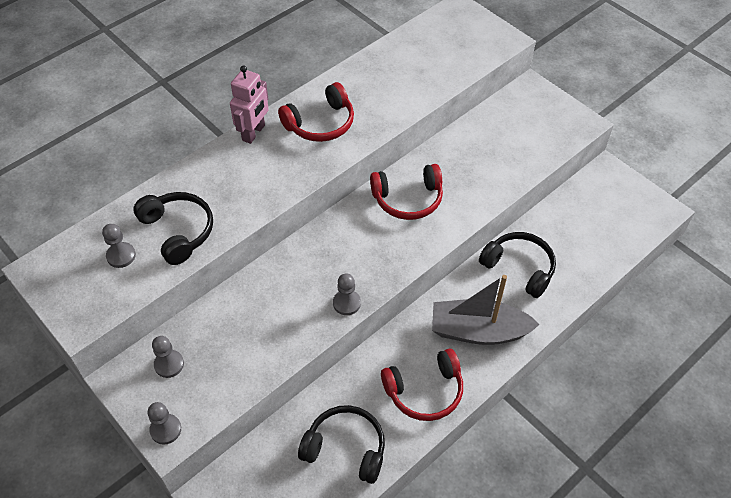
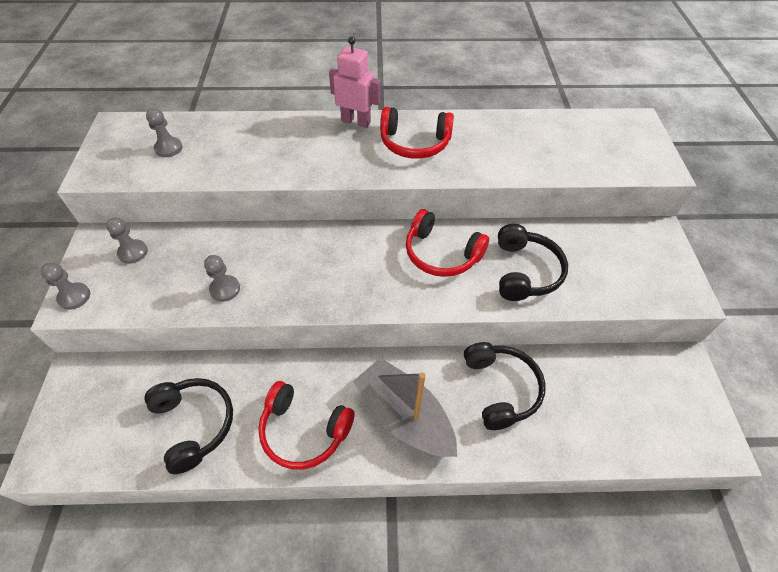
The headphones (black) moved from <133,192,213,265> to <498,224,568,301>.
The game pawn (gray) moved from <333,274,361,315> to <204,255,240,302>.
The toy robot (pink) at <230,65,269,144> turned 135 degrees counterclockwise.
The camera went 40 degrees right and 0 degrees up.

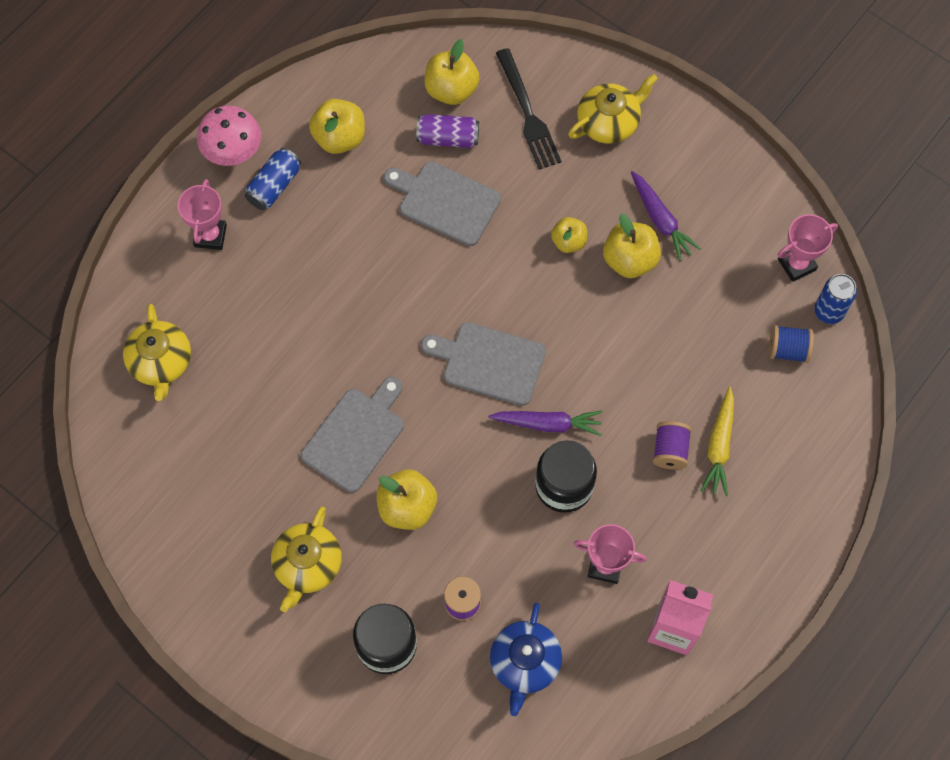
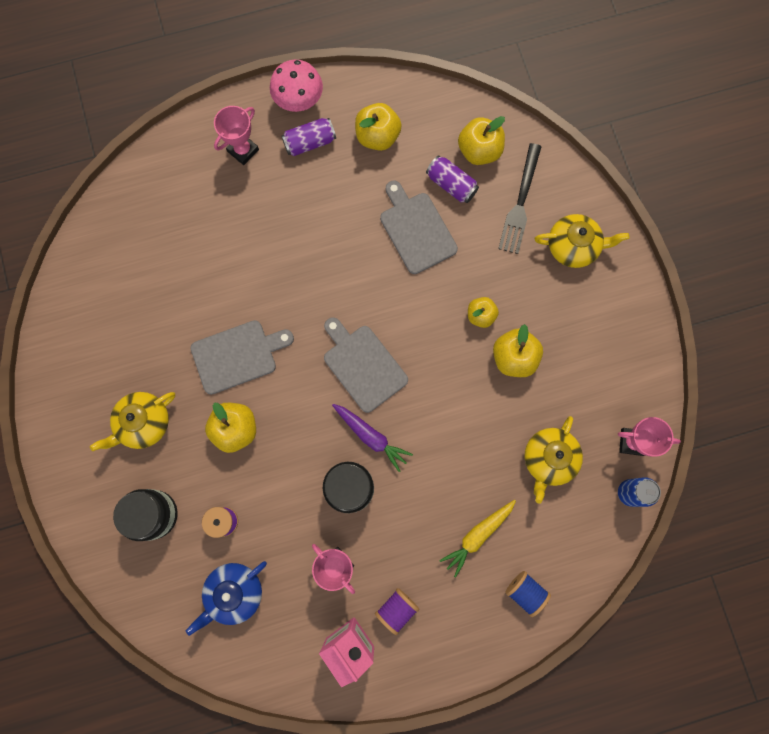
The carrot (royal purple) at <631,171,701,261> disappeared.
The china teapot (golden) moved from <123,304,191,401> to <524,416,583,504>.
The spool (royal purple) moved from <653,421,692,470> to <375,588,419,635>.
The spool (cobalt) moved from <769,325,814,363> to <505,571,551,617>.
The can (cobalt) at <245,147,301,210> became the can (royal purple) at <281,118,336,156>.
The camera went 35 degrees right and 10 degrees up.

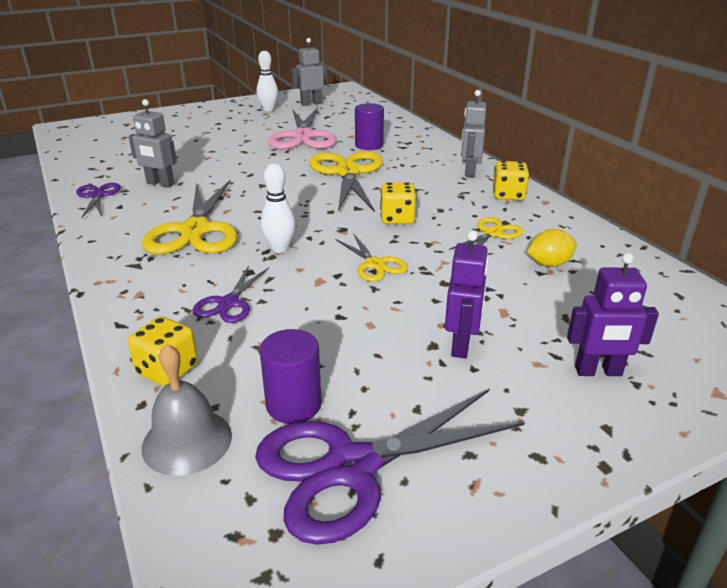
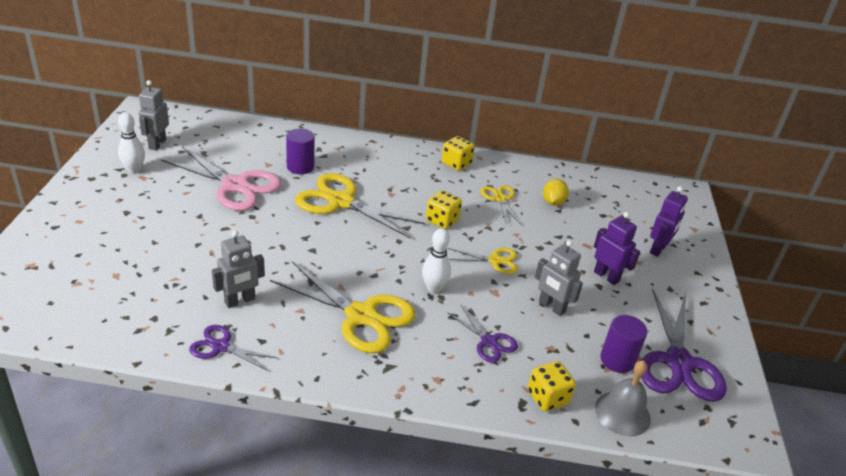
The toy robot (gray) moved from <461,90,486,177> to <535,240,583,316>.
The camera went 60 degrees left and 5 degrees up.

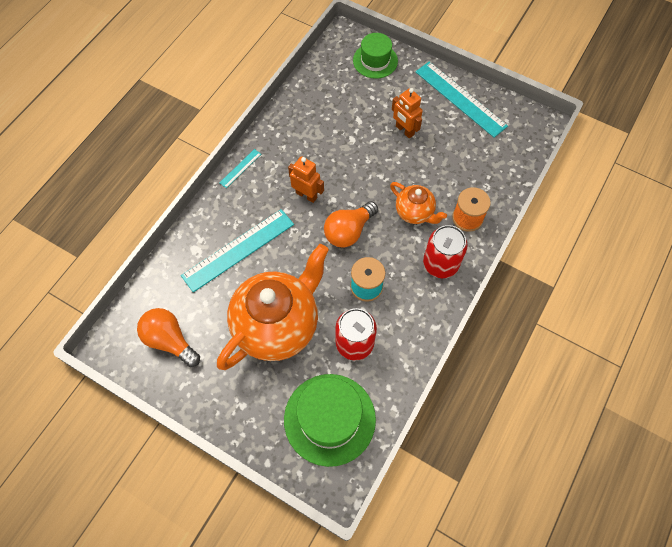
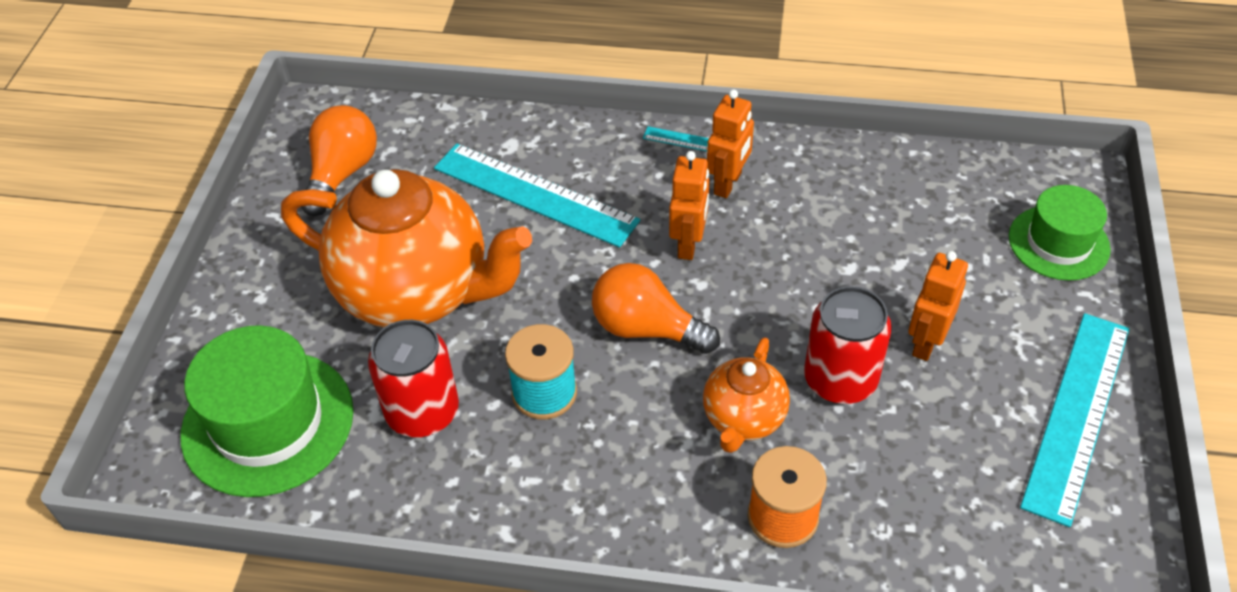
The toy robot (bright orange) at <707,89,754,198> appeared.
The can (crimson) moved from <423,225,467,278> to <804,286,892,404>.
The camera went 70 degrees right and 15 degrees down.

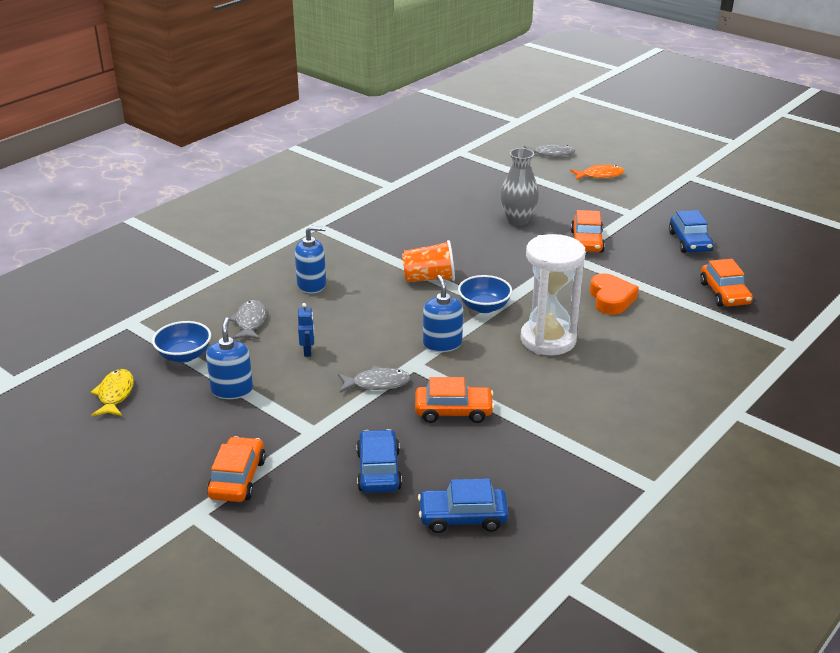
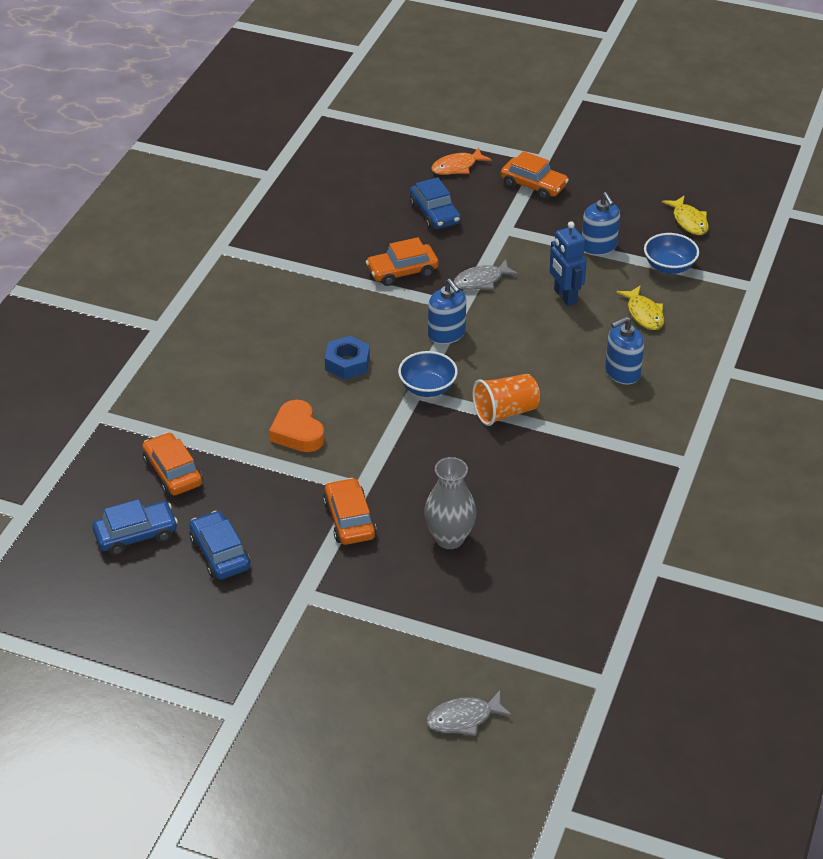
The toy car (cobalt) moved from <418,479,509,533> to <92,499,178,555>.
The fish (bright orange) moved from <570,165,624,180> to <431,147,492,175>.
The sand timer (white) at <521,234,585,356> was replaced by the hexagon nut (cobalt) at <325,336,370,379>.
The fish (gray) at <229,300,266,339> became the fish (golden) at <616,285,664,330>.
The toy car (bright orange) at <207,436,266,502> turned 45 degrees counterclockwise.
The toy robot (cobalt) at <298,303,314,357> changed to 1.66 times the size.
The camera went 160 degrees right and 10 degrees up.

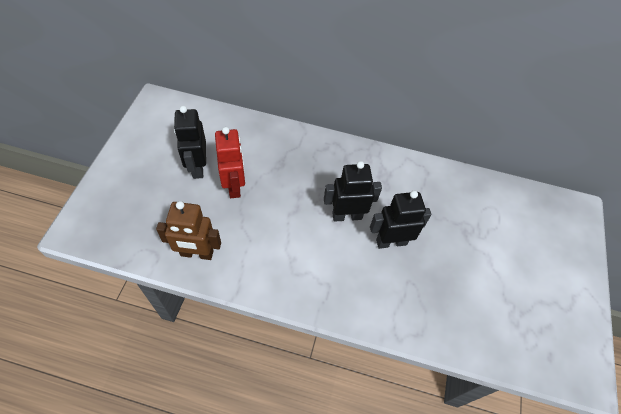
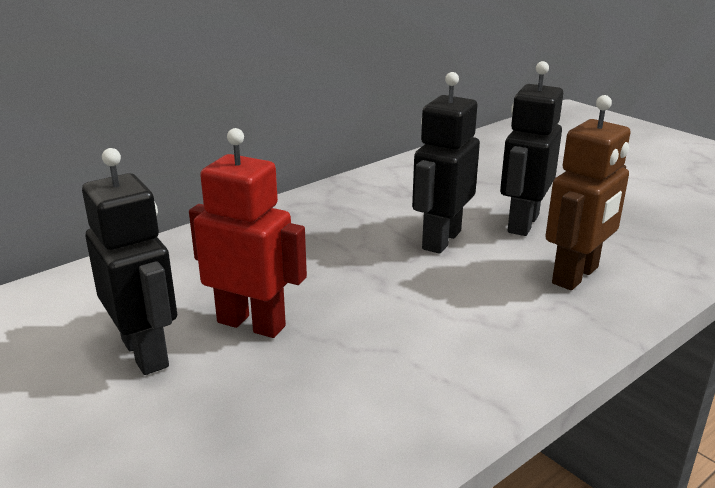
The toy robot (russet) moved from <156,201,221,260> to <545,95,631,290>.
The toy robot (black) at <174,106,206,179> turned 150 degrees counterclockwise.
The camera went 50 degrees left and 30 degrees down.

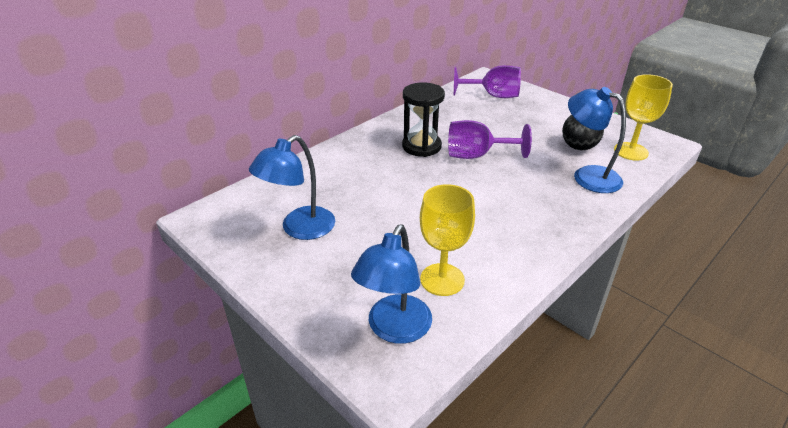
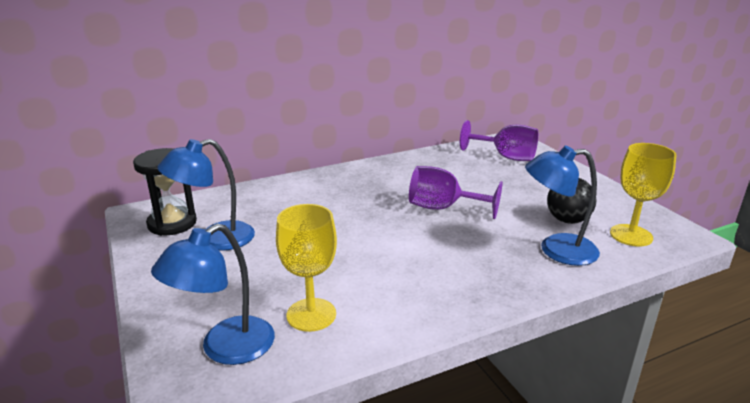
The sand timer (black) moved from <402,82,445,157> to <133,148,197,236>.
The reading lamp (cobalt) at <568,87,626,193> turned 60 degrees counterclockwise.
The camera went 20 degrees right and 10 degrees down.

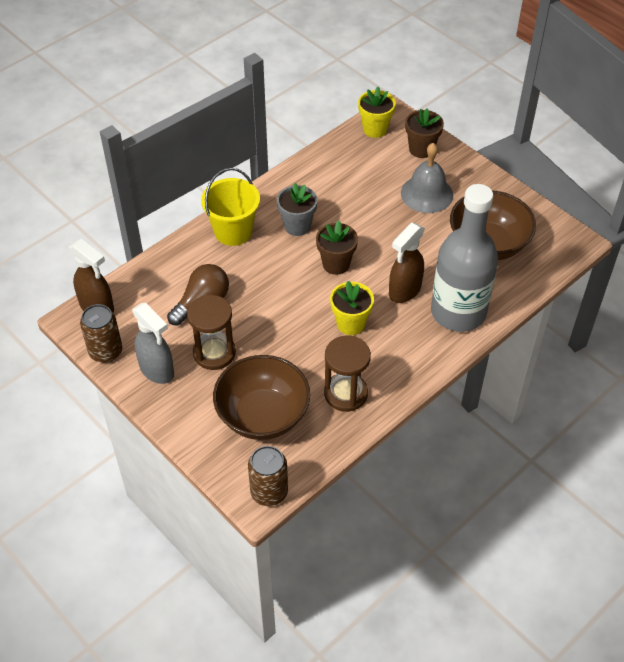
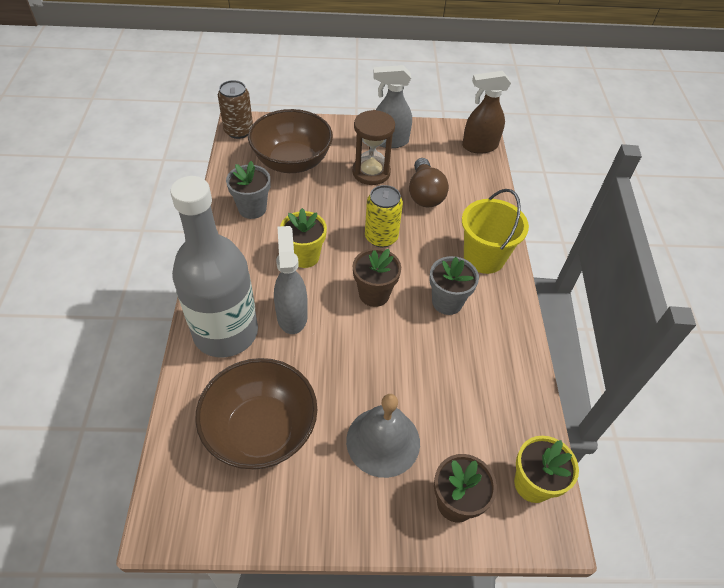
The can (russet) at <80,304,122,363> disappeared.
The can (golden) at <365,185,403,247> appeared.
The sand timer (russet) at <324,335,371,412> was replaced by the flower pot (gray) at <226,161,270,219>.
The spray cleaner (russet) at <389,223,425,303> became the spray cleaner (gray) at <274,226,308,334>.
The camera went 130 degrees right and 0 degrees up.

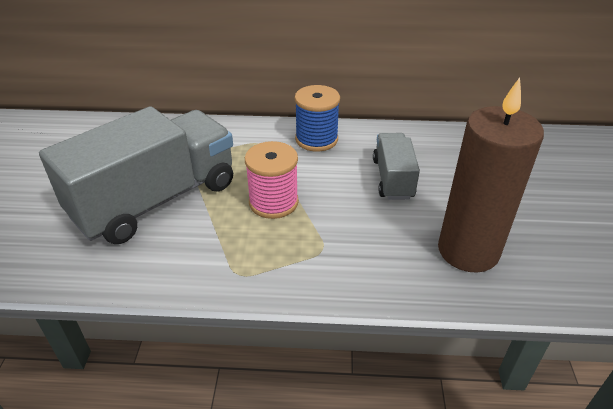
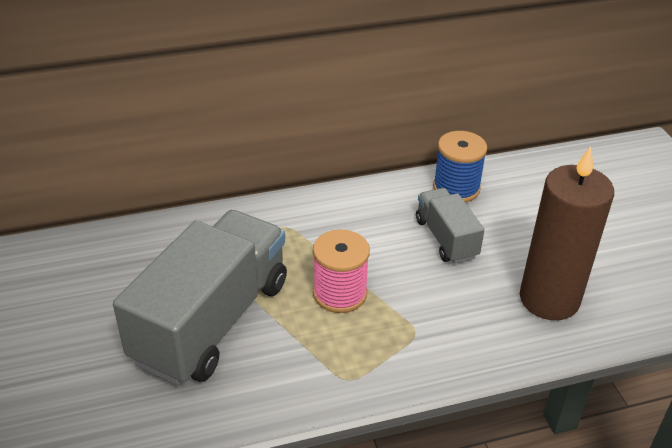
The spool (cobalt) moved from <295,85,340,152> to <433,131,487,202>.
The camera went 20 degrees left and 0 degrees up.

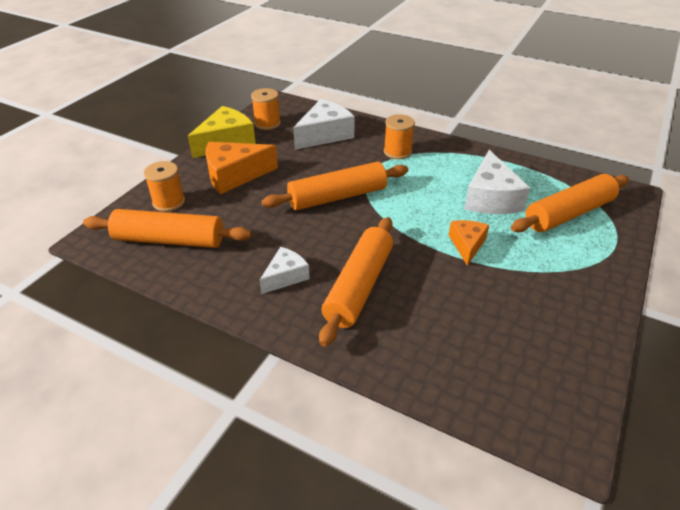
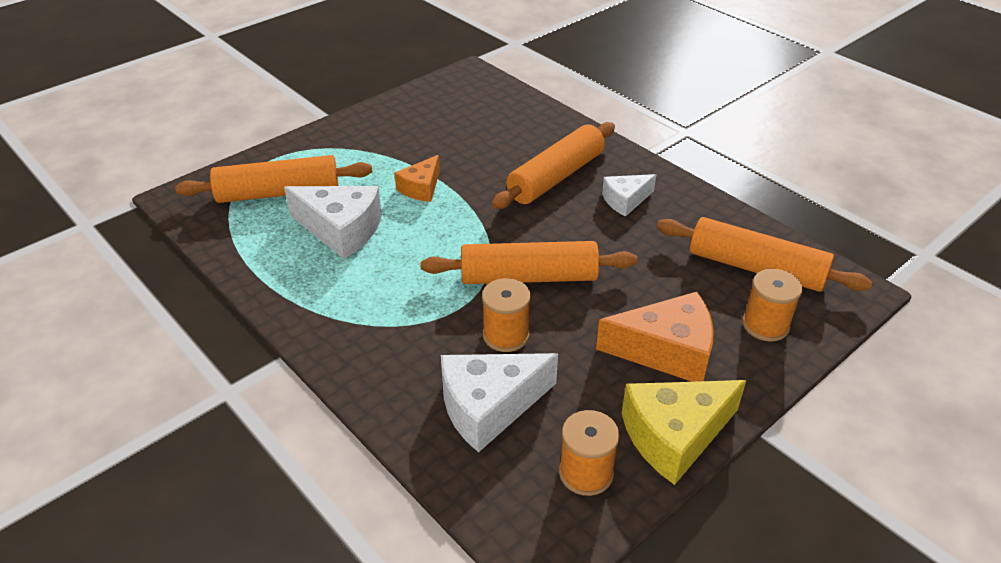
The spool (bright orange) moved from <384,114,415,159> to <482,278,531,352>.
The piece of cheese (white) at <464,150,530,214> turned 90 degrees clockwise.
The camera went 160 degrees left and 0 degrees up.

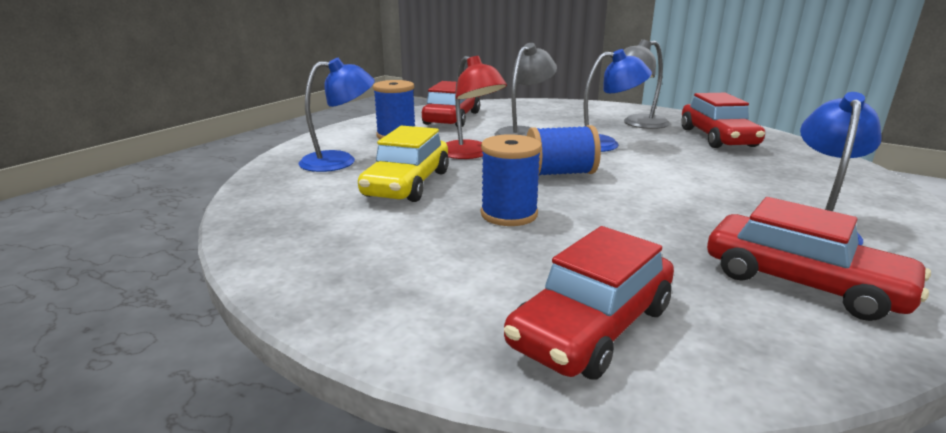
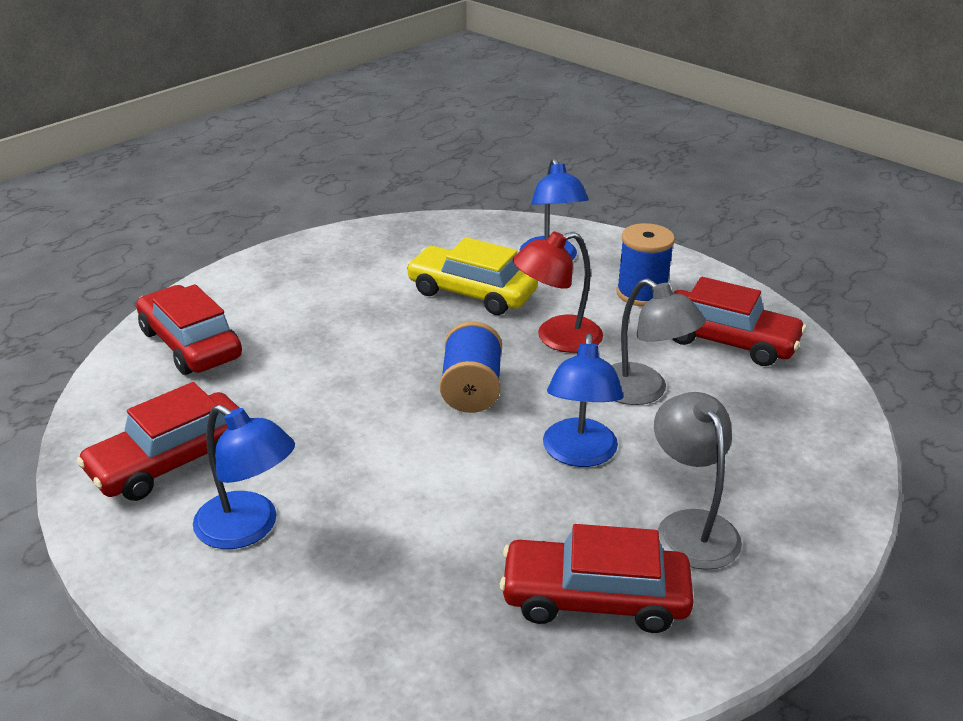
The spool (cobalt) at <481,134,542,226> disappeared.
The camera went 100 degrees right and 10 degrees up.

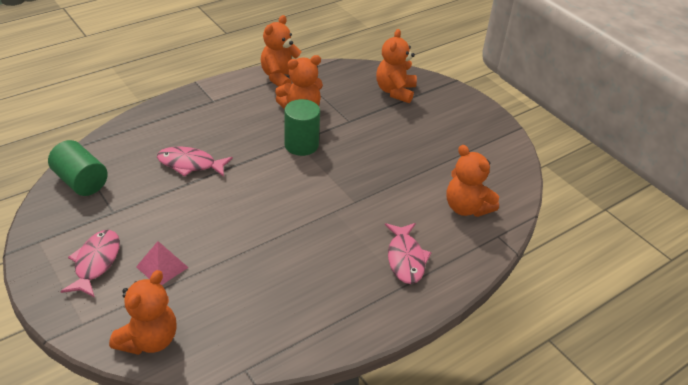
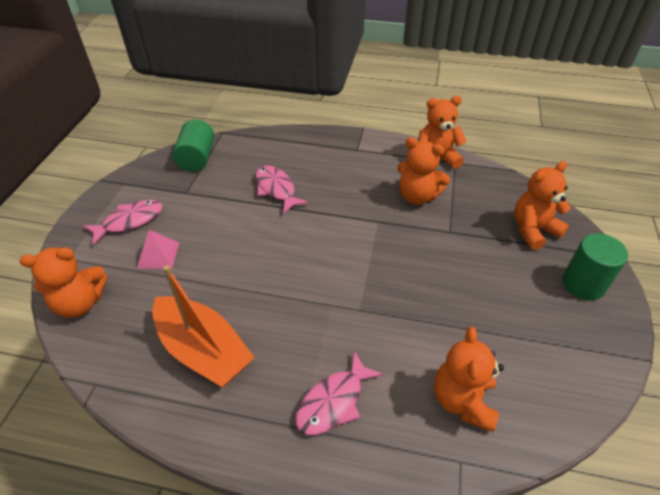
The sailboat (bright orange) at <152,265,255,387> appeared.
The cylinder (green) moved from <284,99,320,156> to <563,233,628,301>.
The camera went 50 degrees right and 5 degrees up.

